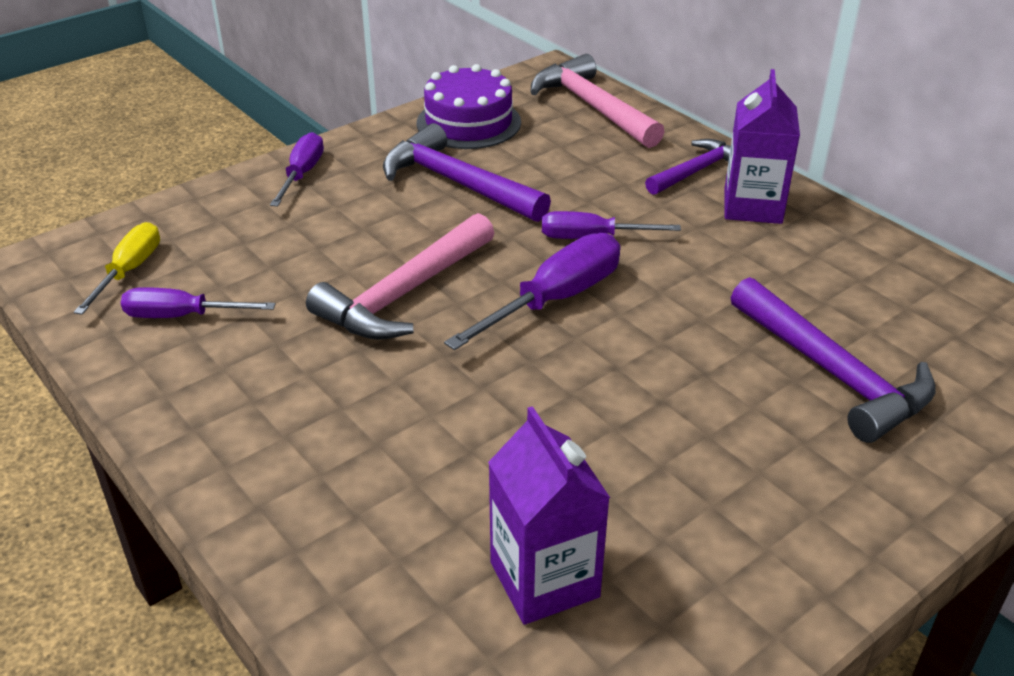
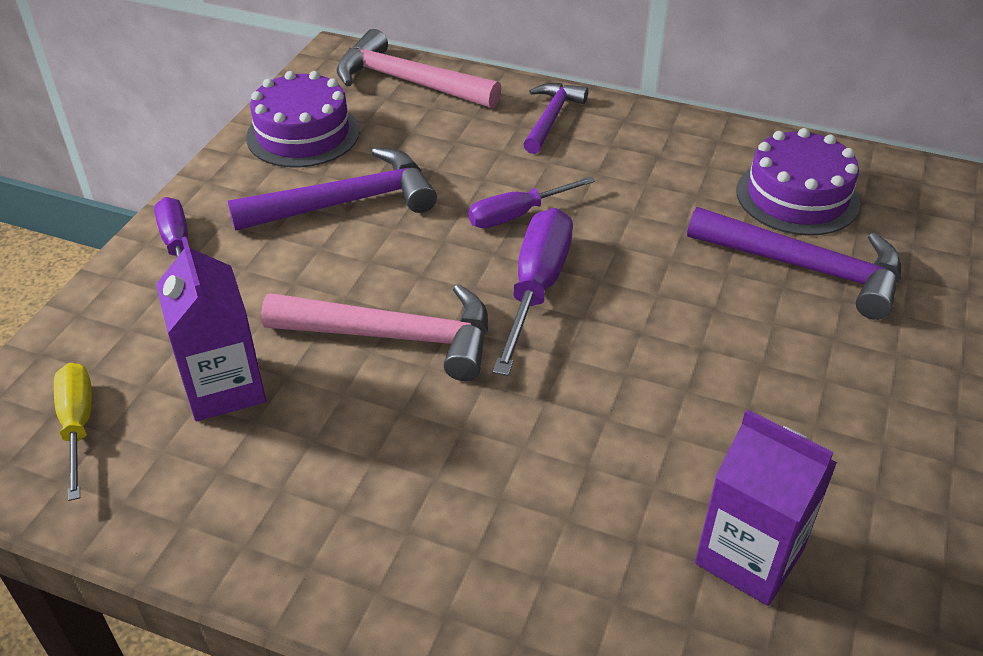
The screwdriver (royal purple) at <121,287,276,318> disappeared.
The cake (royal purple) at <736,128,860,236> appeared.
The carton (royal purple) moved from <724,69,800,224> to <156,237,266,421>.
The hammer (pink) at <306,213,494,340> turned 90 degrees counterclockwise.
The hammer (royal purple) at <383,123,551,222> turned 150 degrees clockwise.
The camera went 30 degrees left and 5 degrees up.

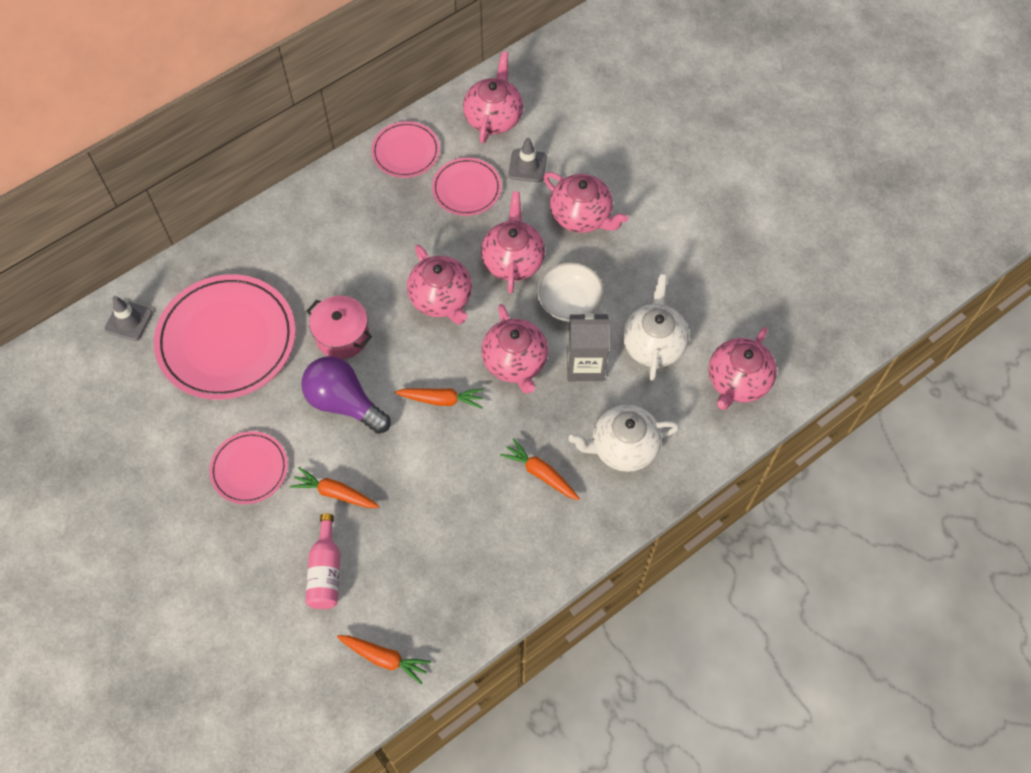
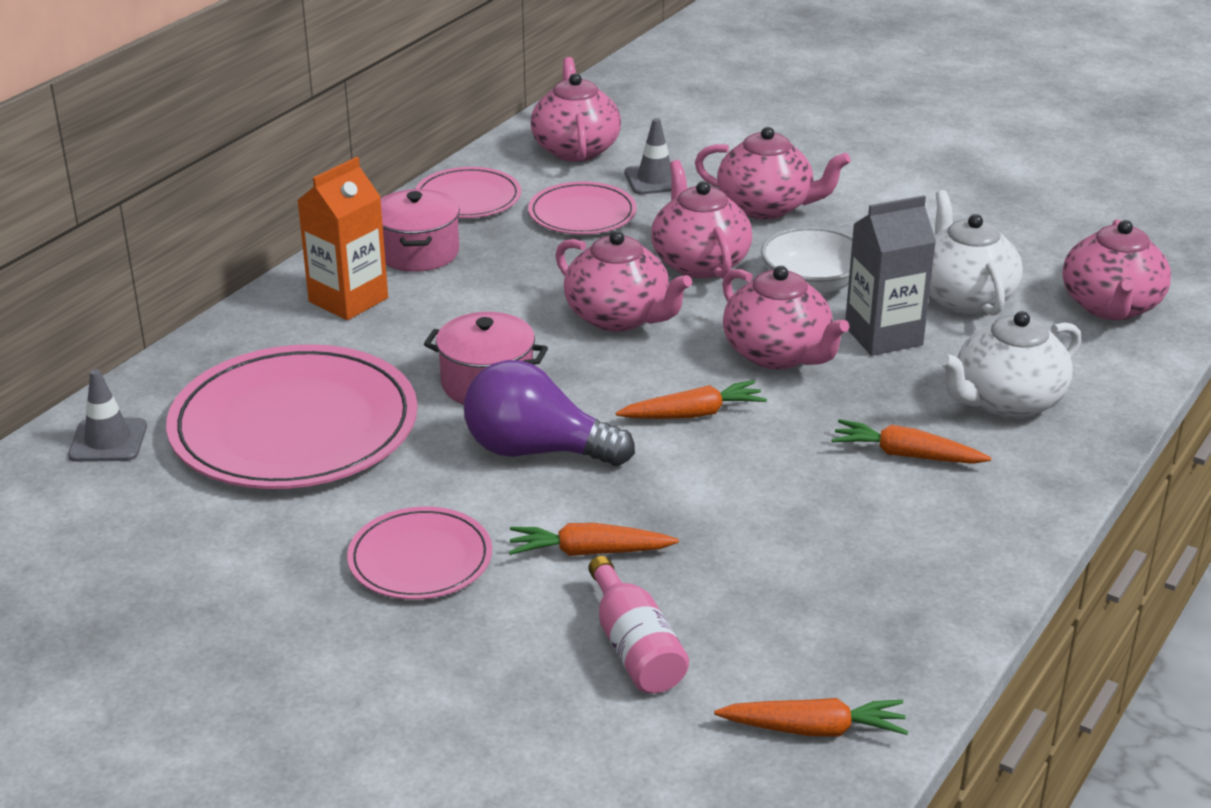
The carton (bright orange) at <297,157,388,320> appeared.
The cooking pot (pink) at <381,189,460,272> appeared.
The camera went 20 degrees left and 30 degrees down.

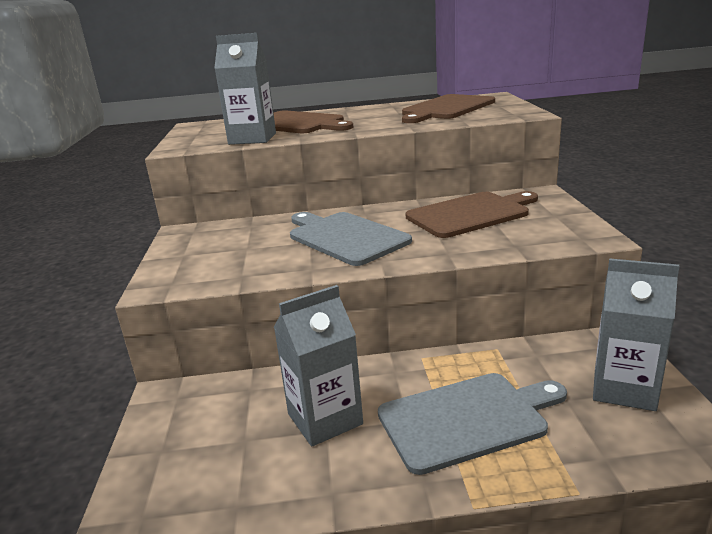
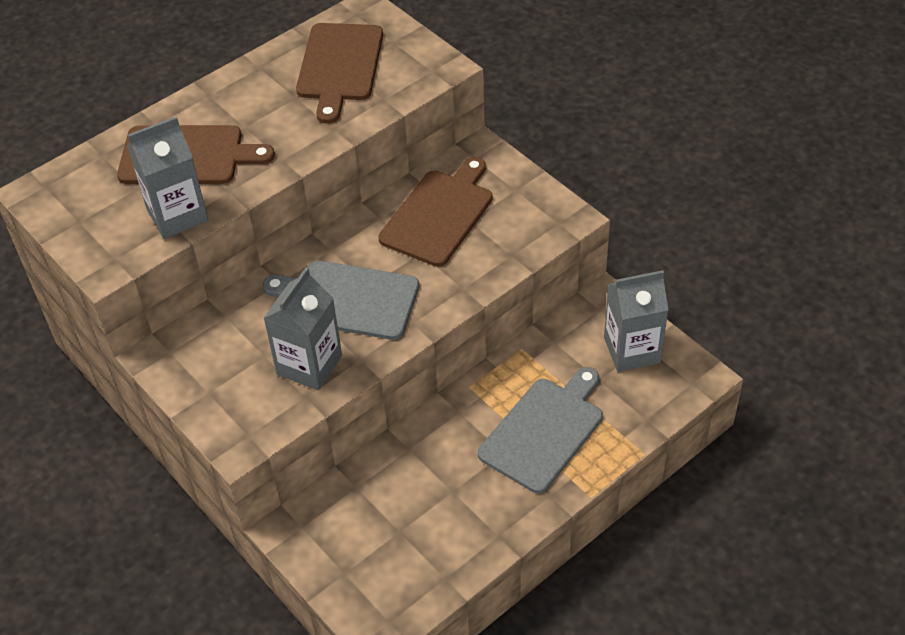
The carton (gray) moved from <274,285,363,446> to <263,267,342,390>.
The camera went 35 degrees left and 25 degrees up.

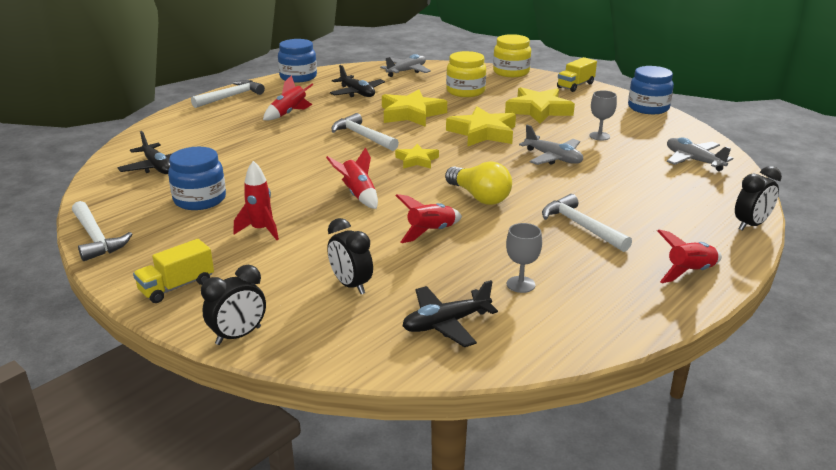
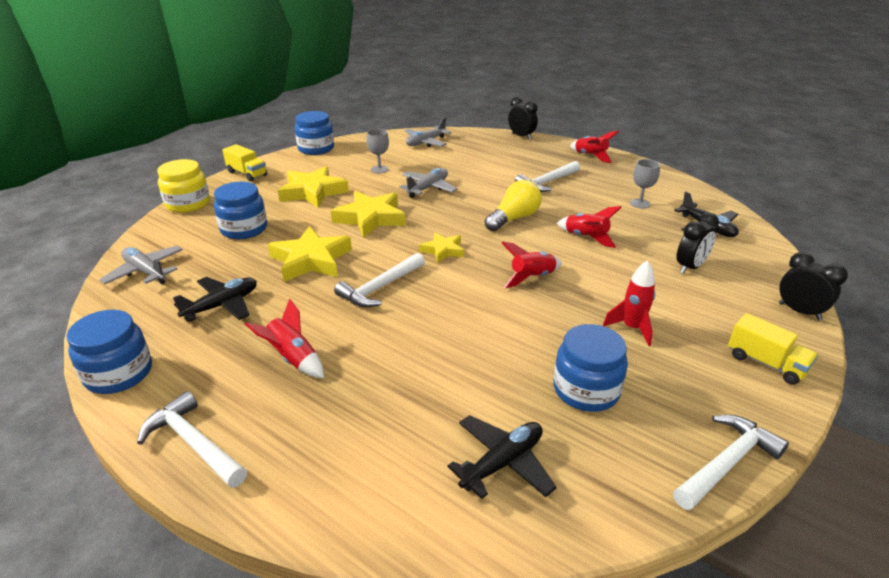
The preserve jar (golden) at <446,51,486,97> became the preserve jar (cobalt) at <214,182,267,239>.
The camera went 95 degrees left and 5 degrees up.

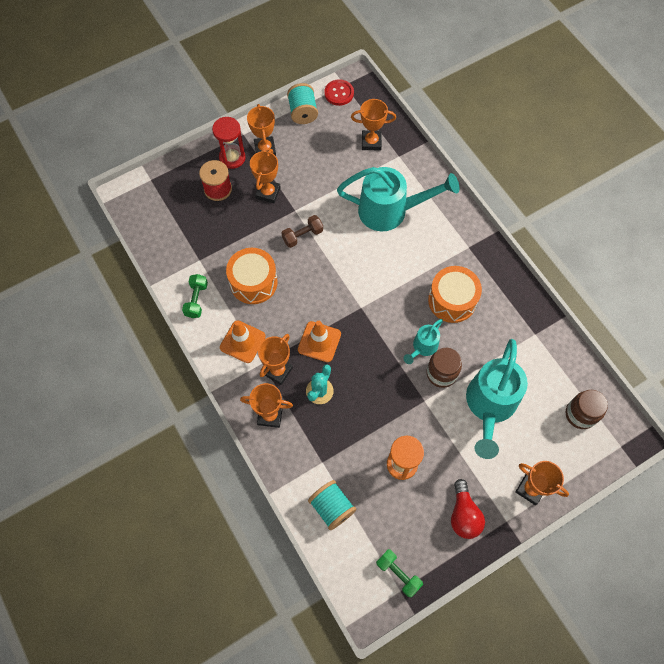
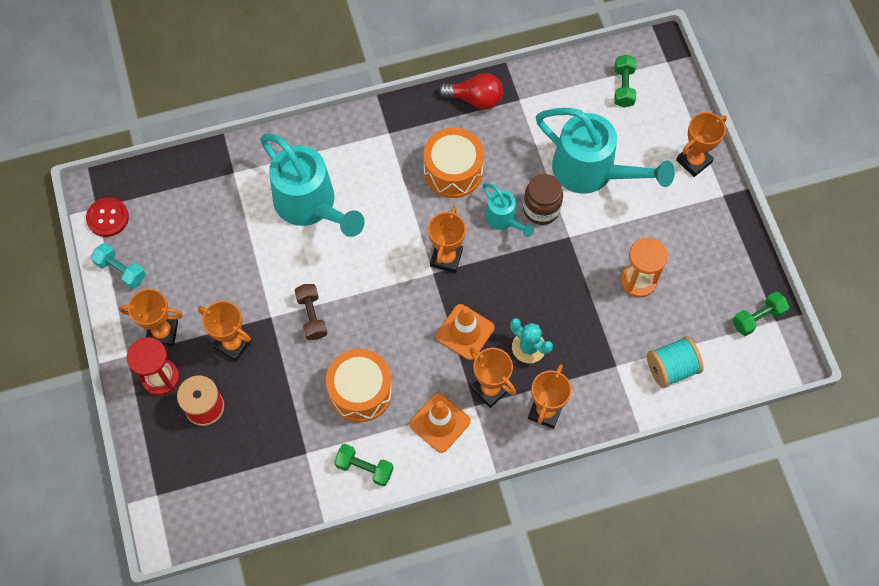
The trophy (bright orange) moved from <351,99,396,150> to <428,207,466,273>.
The bulb (crimson) moved from <451,479,485,539> to <438,73,503,109>.
The spool (aqua) at <287,83,318,124> was replaced by the hand weight (aqua) at <91,243,146,289>.
The preserve jar (russet) at <566,390,608,429> was replaced by the hand weight (green) at <614,55,636,107>.
The sprinkling can (aqua) at <337,167,459,231> turned 120 degrees clockwise.
The camera went 75 degrees left and 0 degrees up.

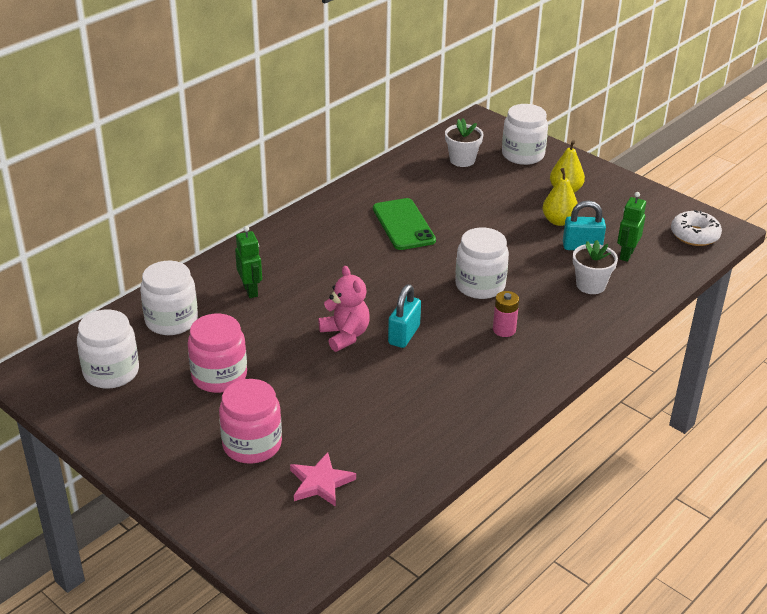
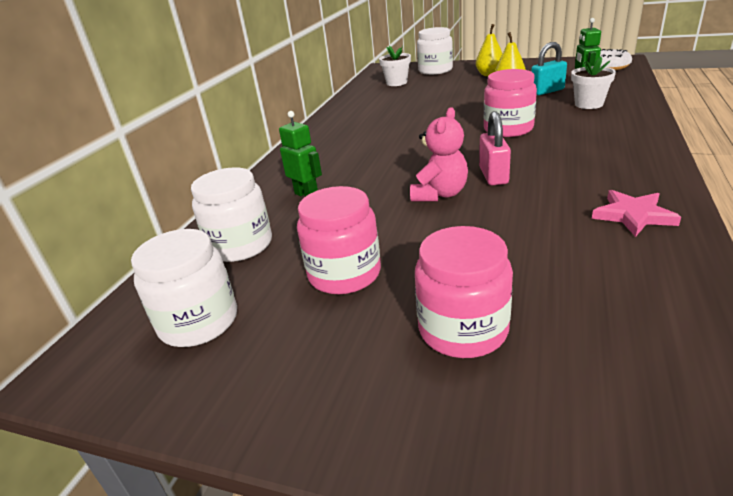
The phone (green) at <373,198,436,250> disappeared.
The battery (pink) at <493,291,519,337> disappeared.
The five-pointed star (pink) moved from <290,452,356,507> to <592,190,681,237>.
The lock (aqua) at <388,284,421,348> became the lock (pink) at <479,111,511,186>.
The preserve jar (white) at <455,227,509,299> became the preserve jar (pink) at <484,69,537,137>.
The stuffed bear (pink) at <318,266,370,352> turned 75 degrees clockwise.
The camera went 20 degrees left and 5 degrees down.

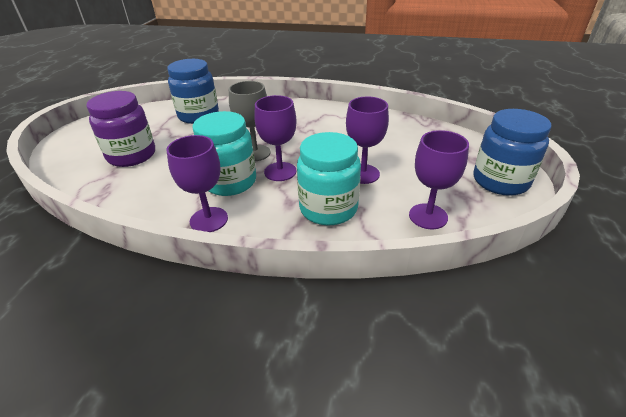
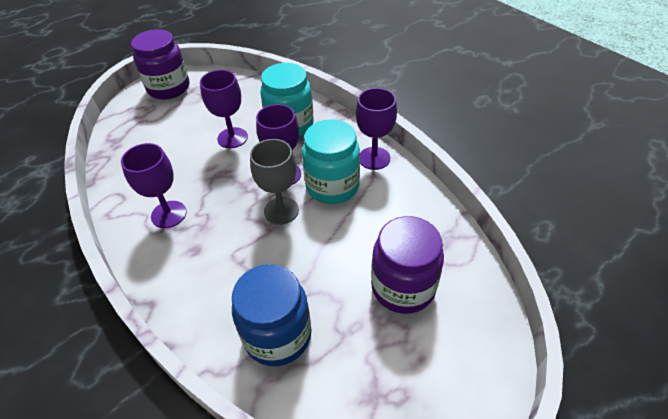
The wine glass (royal purple) moved from <409,130,469,229> to <121,143,187,228>.
The preserve jar (cobalt) at <473,109,551,196> became the preserve jar (royal purple) at <131,29,189,100>.
The camera went 140 degrees left and 10 degrees up.

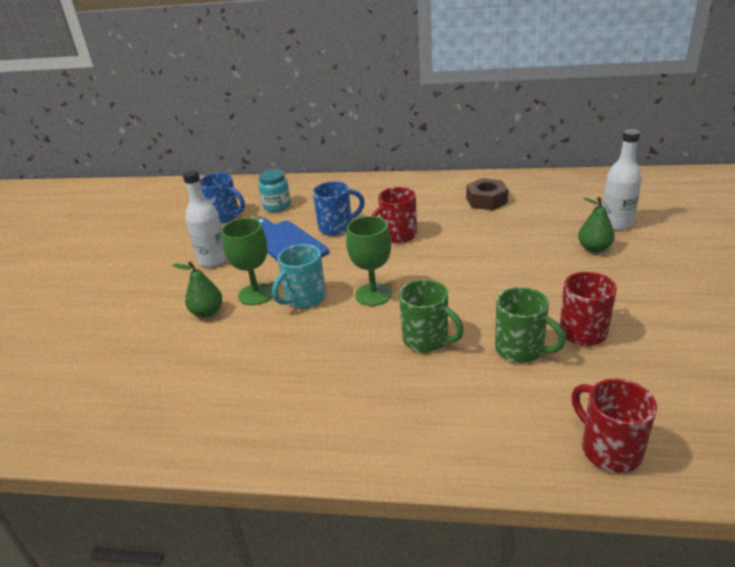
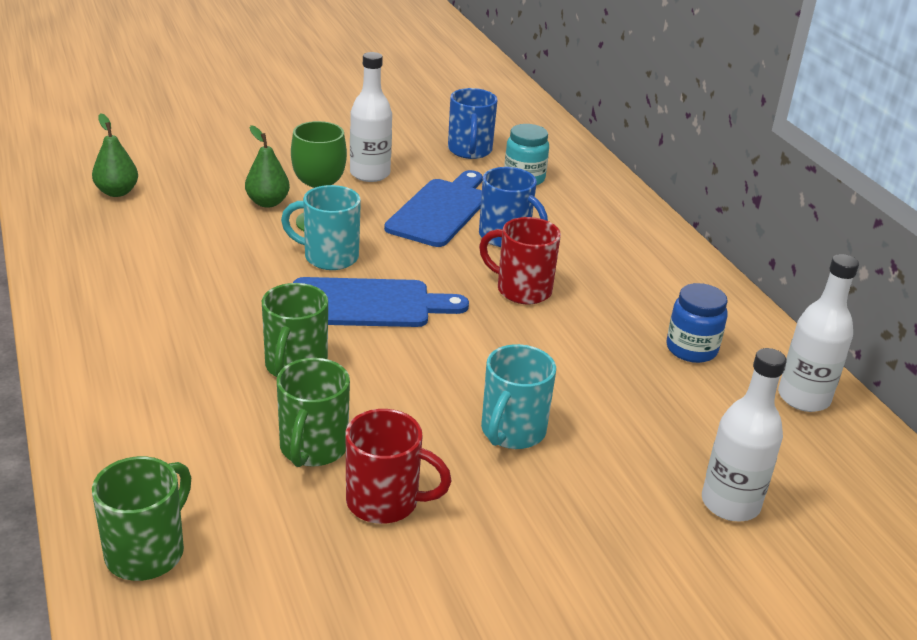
The mug (aqua) at <481,344,556,449> appeared.
The flask (white) at <778,254,859,412> appeared.
The pear fruit (green) moved from <578,197,615,253> to <92,113,138,197>.
The wine glass (green) at <346,216,392,306> was replaced by the cutting board (cobalt) at <293,277,469,327>.
The hexagon nut (russet) at <466,178,508,210> was replaced by the preserve jar (cobalt) at <666,283,728,363>.
The mug (crimson) at <571,378,657,473> became the mug (green) at <92,456,191,581>.
The camera went 55 degrees right and 0 degrees up.

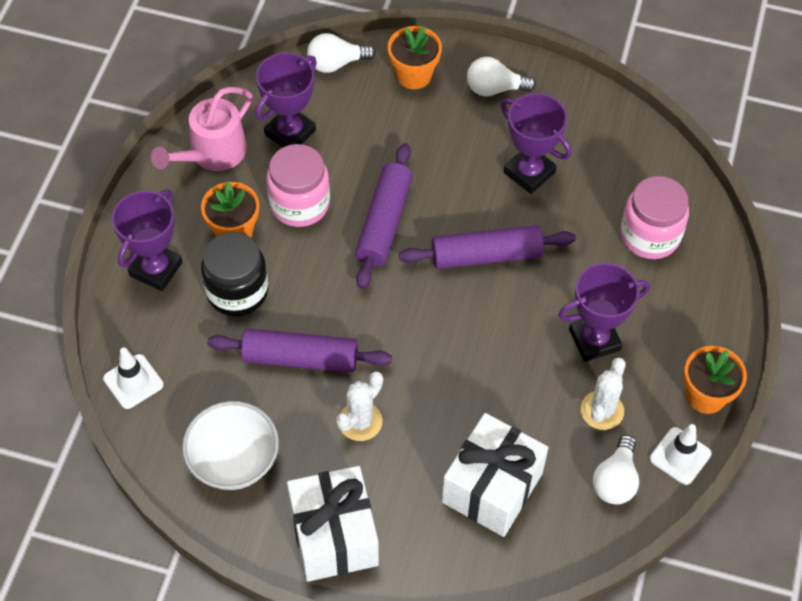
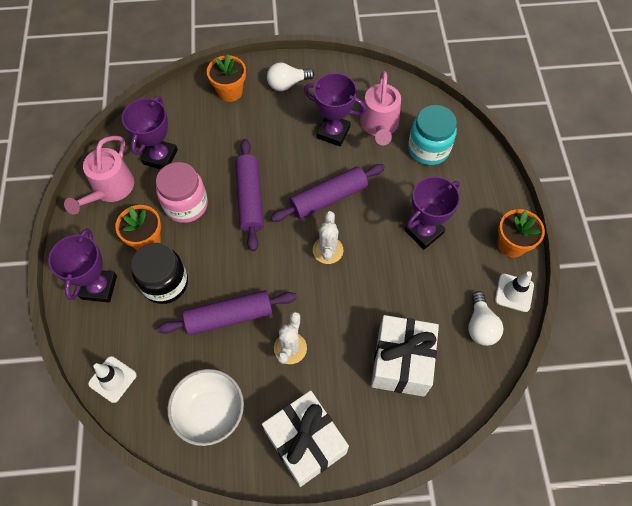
The bulb (white) at <307,33,376,73> disappeared.
The sprinkling can (pink) at <360,71,401,145> appeared.
The cactus (white) moved from <581,358,626,430> to <313,211,343,264>.
The preserve jar (pink) at <621,176,689,259> became the preserve jar (aqua) at <408,105,457,165>.
The camera went 20 degrees left and 5 degrees up.

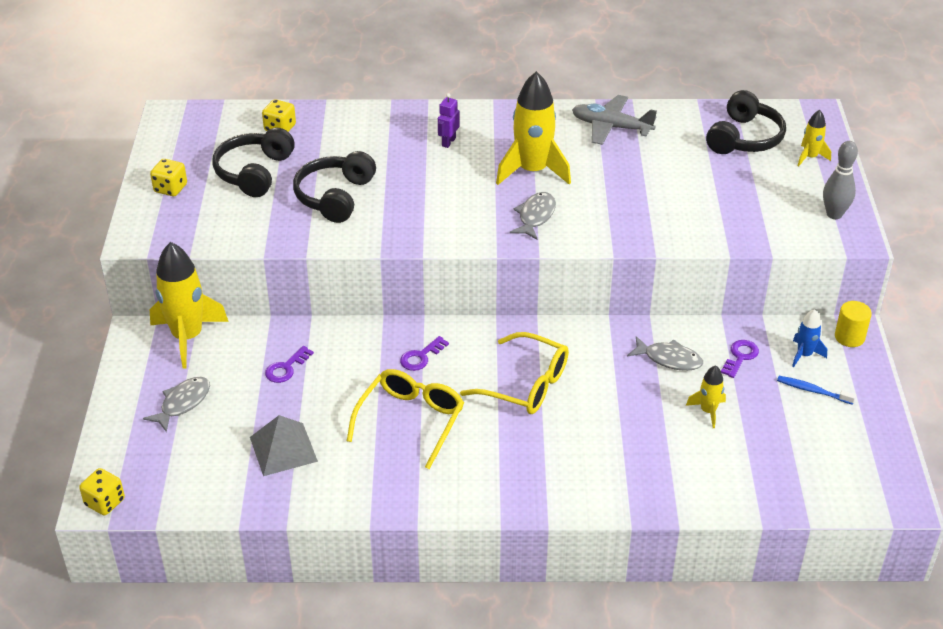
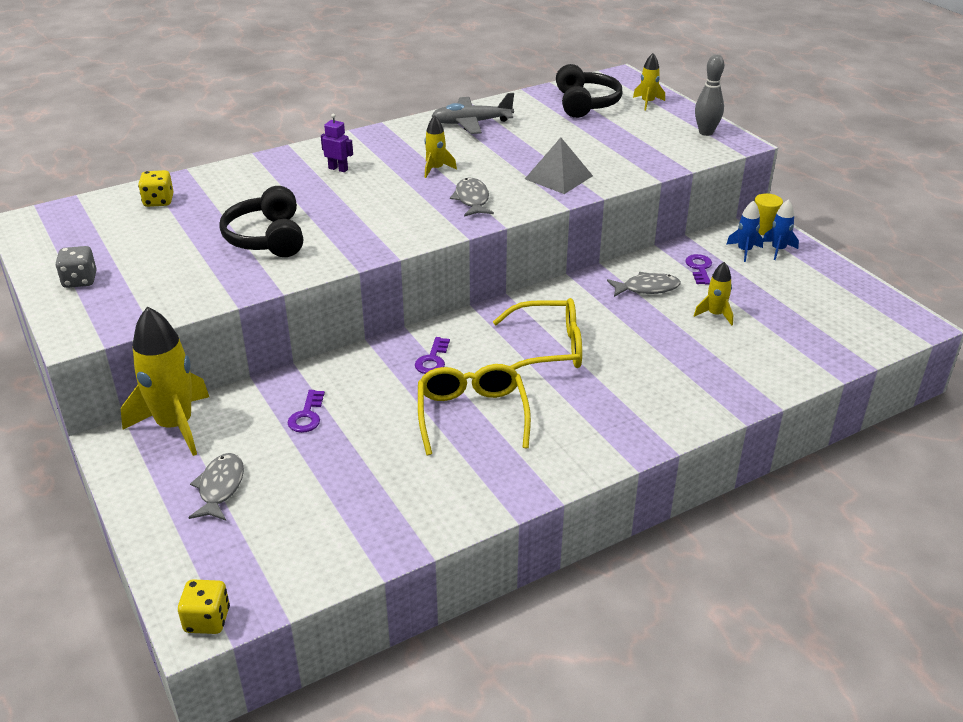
The headphones (black) at <212,128,295,197> disappeared.
The dental brush (cobalt) at <777,376,856,405> disappeared.
The toy rocket (cobalt) at <763,199,799,260> appeared.
The solid pyramid (gray) moved from <250,415,318,476> to <525,137,593,194>.
The game die (golden) at <150,159,187,196> became the game die (gray) at <55,246,96,288>.
The toy robot (royal purple) at <438,93,460,148> turned 120 degrees clockwise.
The toy rocket (golden) at <496,71,571,185> changed to 0.49 times the size.
The camera went 30 degrees left and 5 degrees down.

